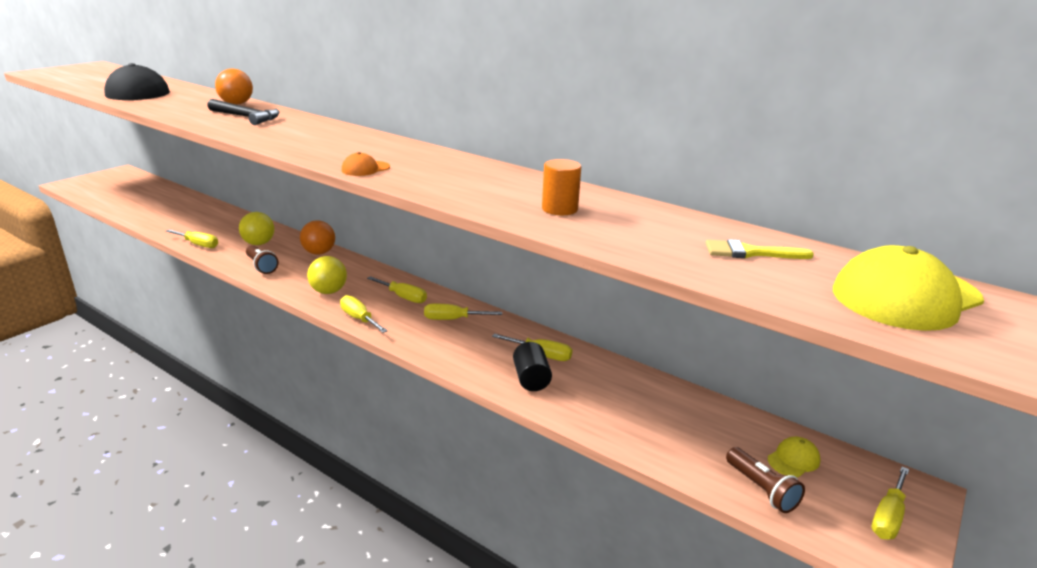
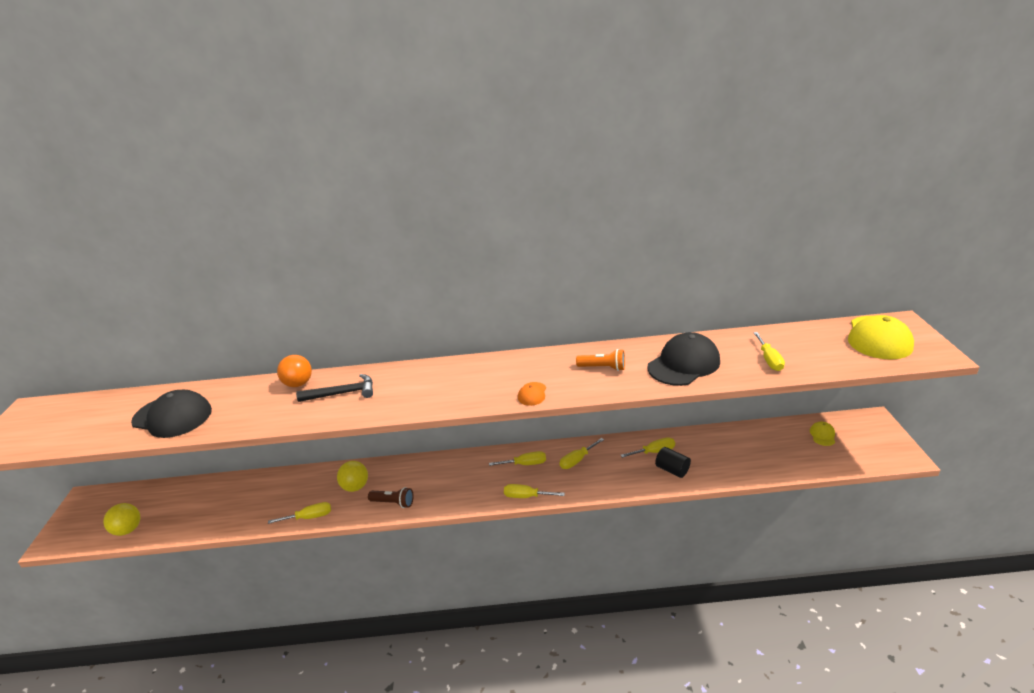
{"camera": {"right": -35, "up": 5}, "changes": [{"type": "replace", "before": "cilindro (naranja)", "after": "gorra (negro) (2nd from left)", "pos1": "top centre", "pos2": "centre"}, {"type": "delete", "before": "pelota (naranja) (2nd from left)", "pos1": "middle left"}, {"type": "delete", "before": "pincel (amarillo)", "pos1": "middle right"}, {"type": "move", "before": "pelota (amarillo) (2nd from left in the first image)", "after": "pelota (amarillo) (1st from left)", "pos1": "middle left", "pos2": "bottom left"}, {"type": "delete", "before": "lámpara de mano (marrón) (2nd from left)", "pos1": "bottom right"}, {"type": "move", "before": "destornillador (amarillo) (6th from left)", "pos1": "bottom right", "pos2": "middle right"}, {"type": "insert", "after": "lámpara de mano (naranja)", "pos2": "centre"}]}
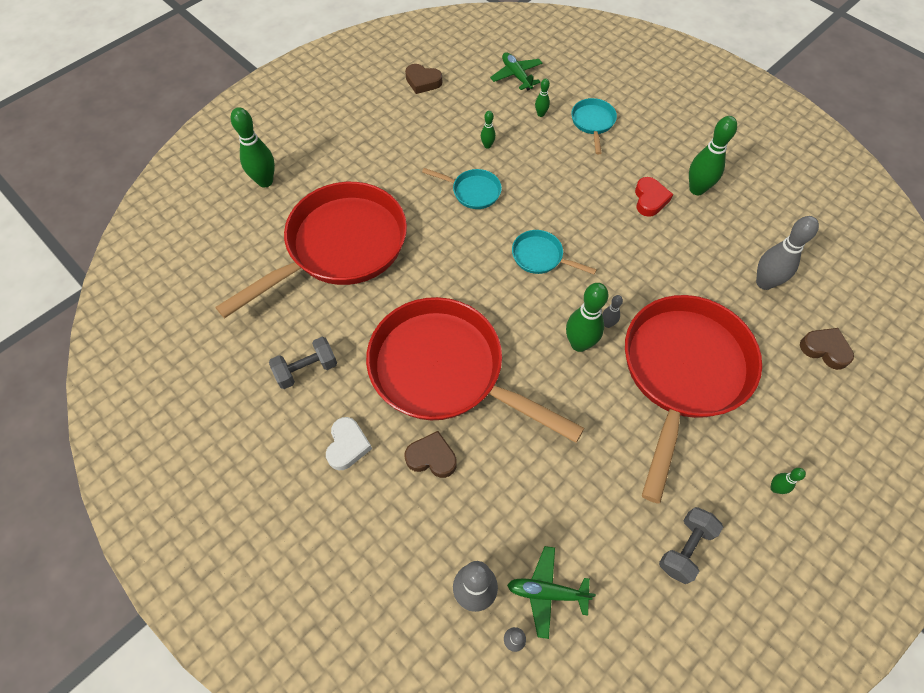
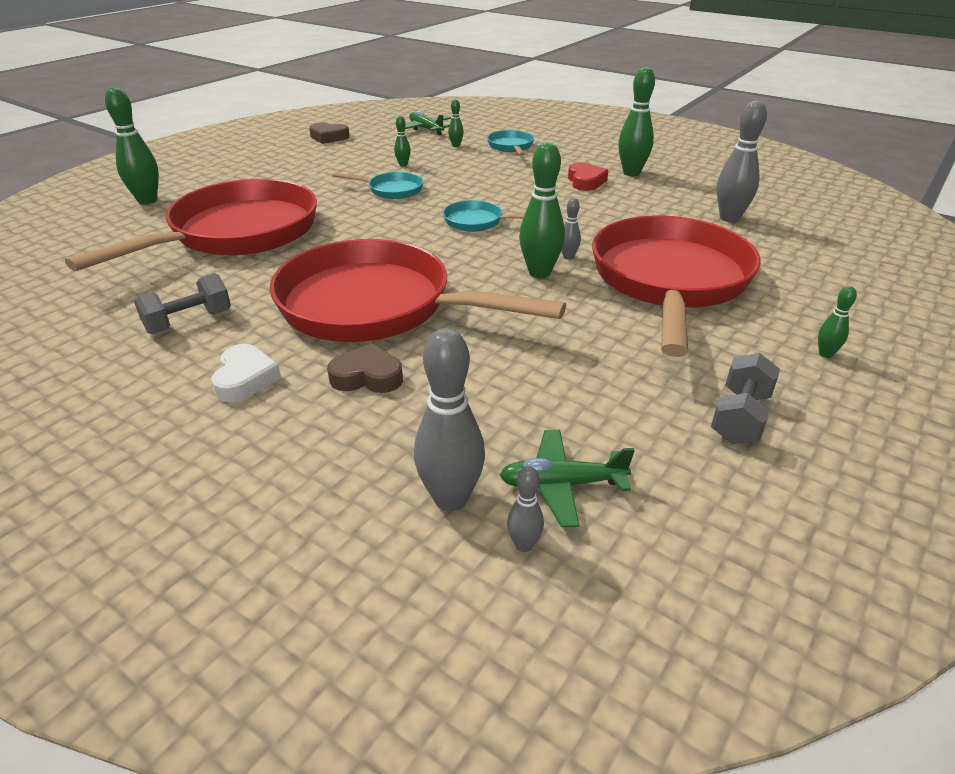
{"camera": {"right": -10, "up": -25}, "changes": [{"type": "delete", "before": "corazón (marrón) (3rd from left)", "pos1": "middle right"}]}
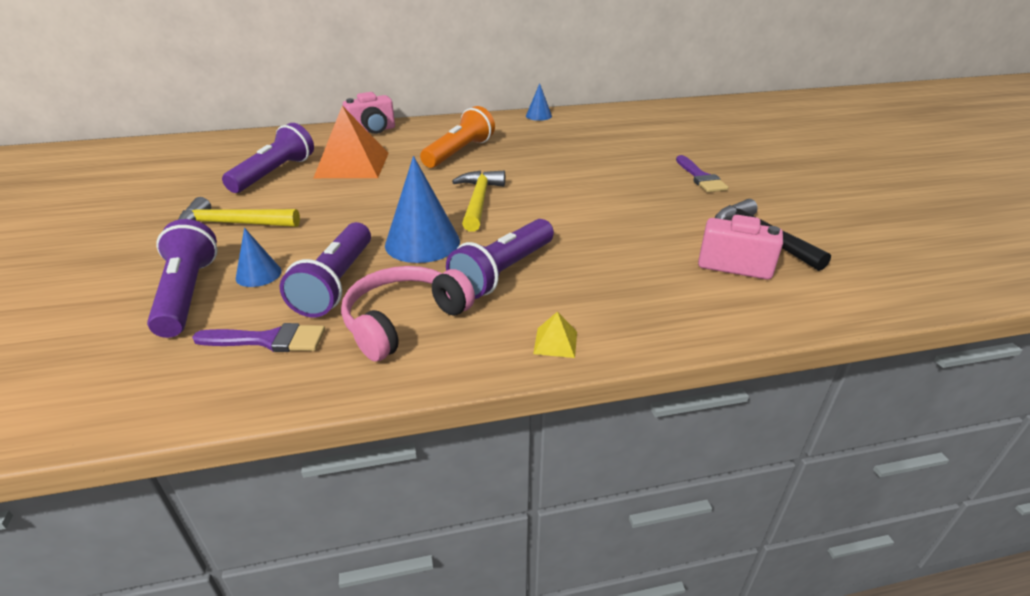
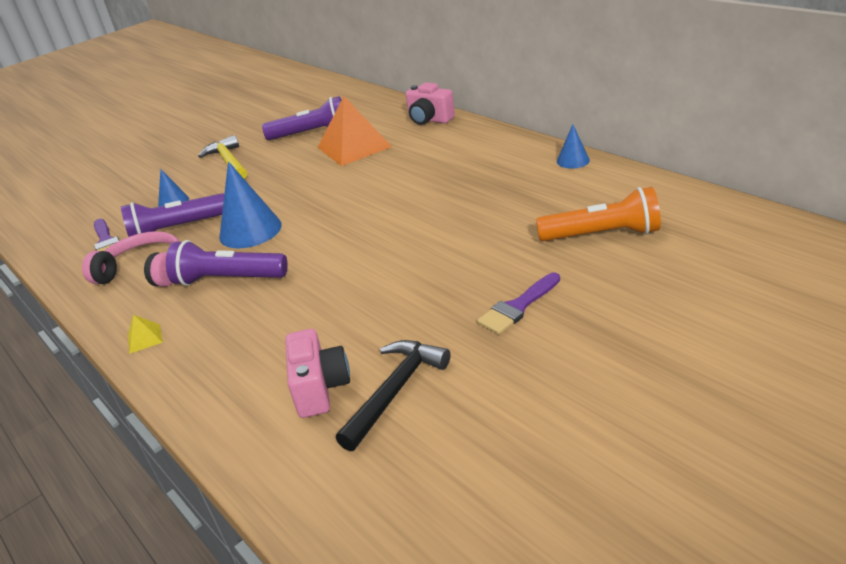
{"camera": {"right": 65, "up": 0}, "changes": [{"type": "move", "before": "lámpara de mano (naranja)", "pos1": "top centre", "pos2": "middle right"}, {"type": "delete", "before": "martillo (amarillo) (2nd from left)", "pos1": "centre"}, {"type": "delete", "before": "lámpara de mano (morado) (1st from left)", "pos1": "middle left"}]}
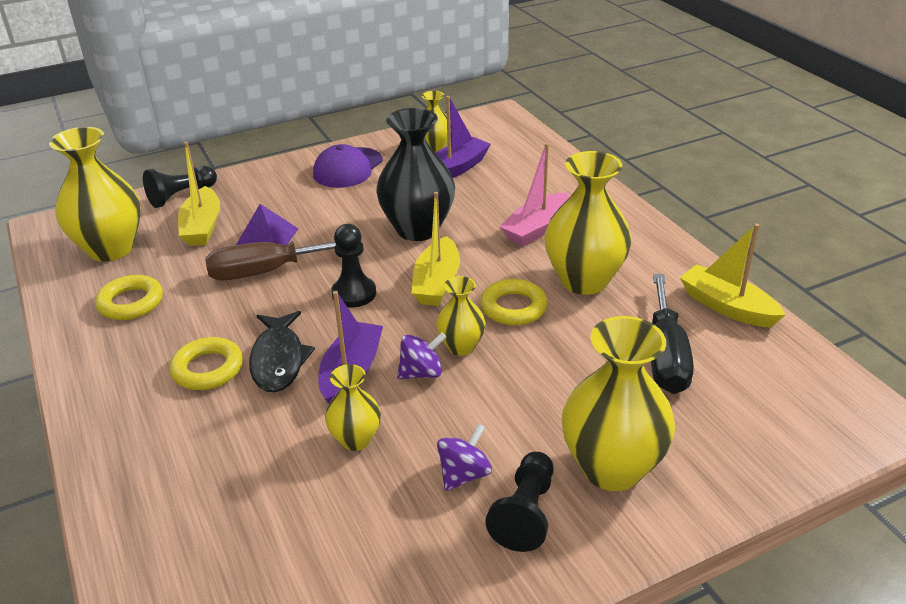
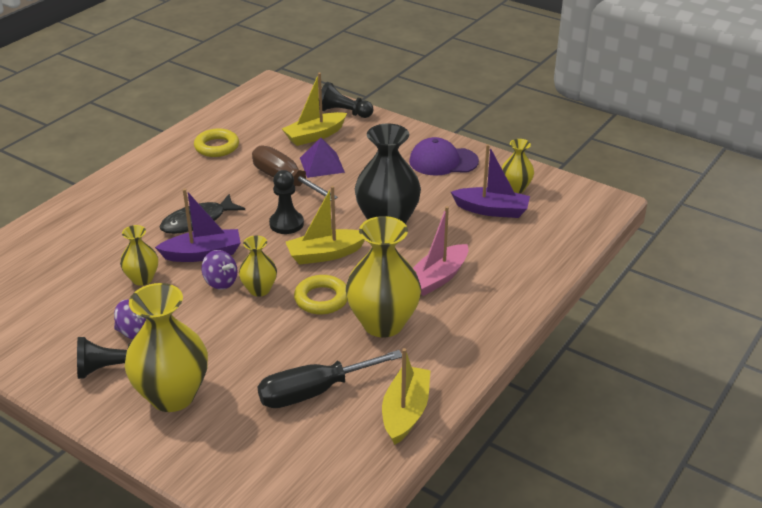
{"camera": {"right": 60, "up": 0}, "changes": [{"type": "delete", "before": "florero (amarillo) (1st from left)", "pos1": "top left"}, {"type": "rotate", "before": "barco (rosa)", "pos1": "top centre", "pos2": "centre", "turn": -60}, {"type": "delete", "before": "anillo (amarillo) (2nd from left)", "pos1": "middle left"}]}
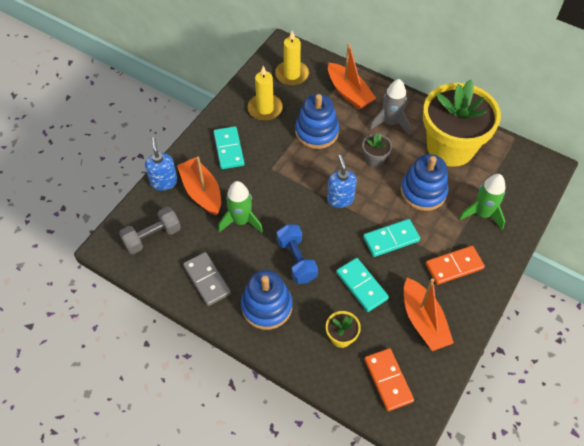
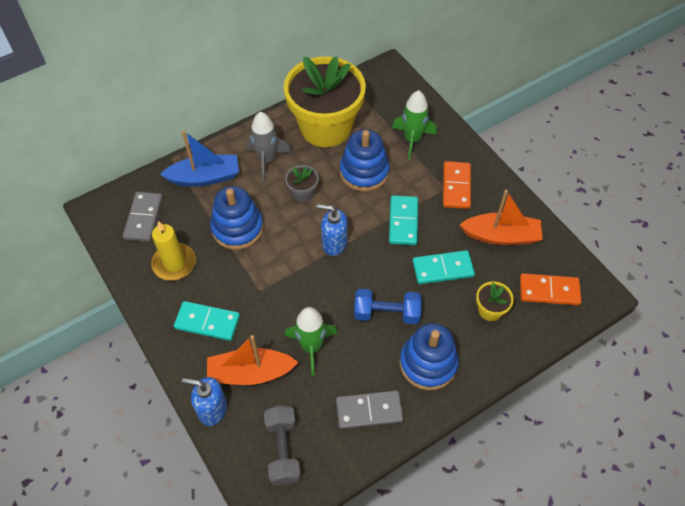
{"camera": {"right": -65, "up": 0}, "changes": [{"type": "replace", "before": "vela (amarillo) (2nd from left)", "after": "ficha de dominó (gris) (1st from left)", "pos1": "top centre", "pos2": "middle left"}, {"type": "recolor", "before": "barco (naranja) (2nd from left)", "after": "barco (azul)", "pos1": "top centre", "pos2": "top left"}]}
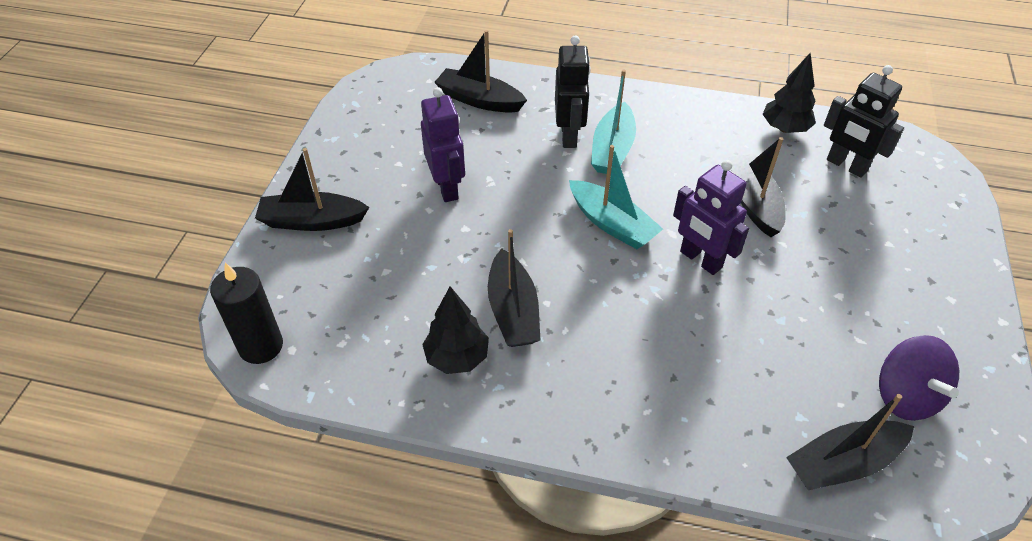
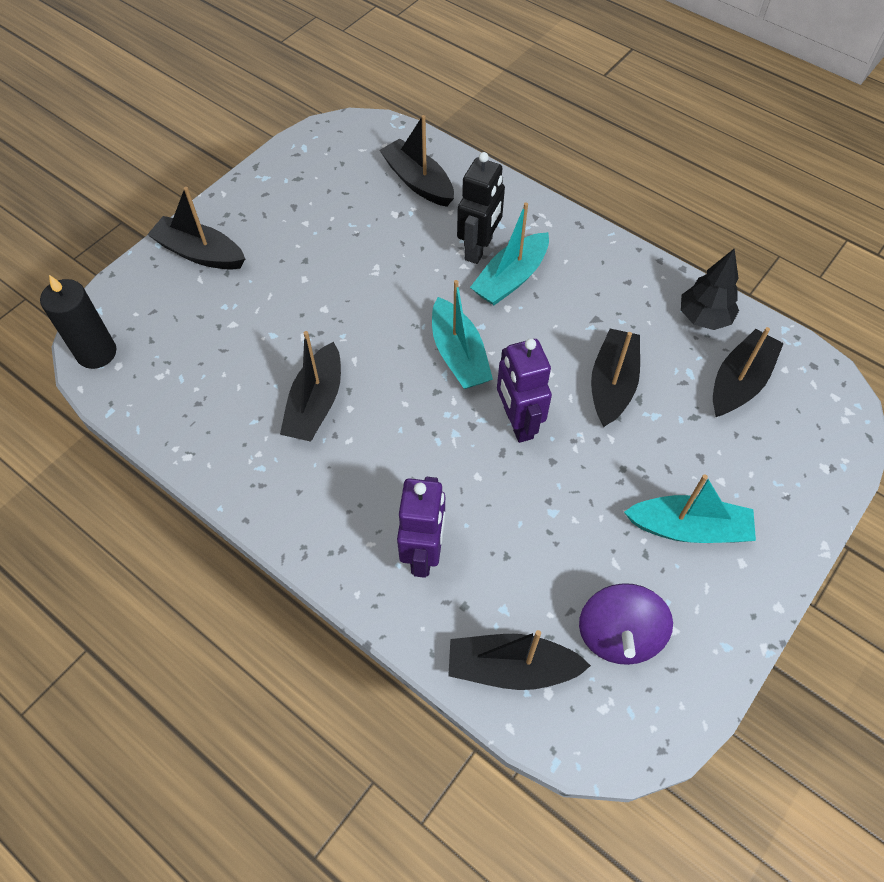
{"camera": {"right": 25, "up": 10}, "changes": [{"type": "replace", "before": "robot (negro) (2nd from left)", "after": "barco (negro) (6th from left)", "pos1": "top right", "pos2": "middle right"}, {"type": "move", "before": "robot (morado) (1st from left)", "pos1": "top centre", "pos2": "centre"}, {"type": "delete", "before": "árbol (negro) (1st from left)", "pos1": "centre"}, {"type": "insert", "after": "barco (turquesa) (3rd from left)", "pos2": "middle right"}]}
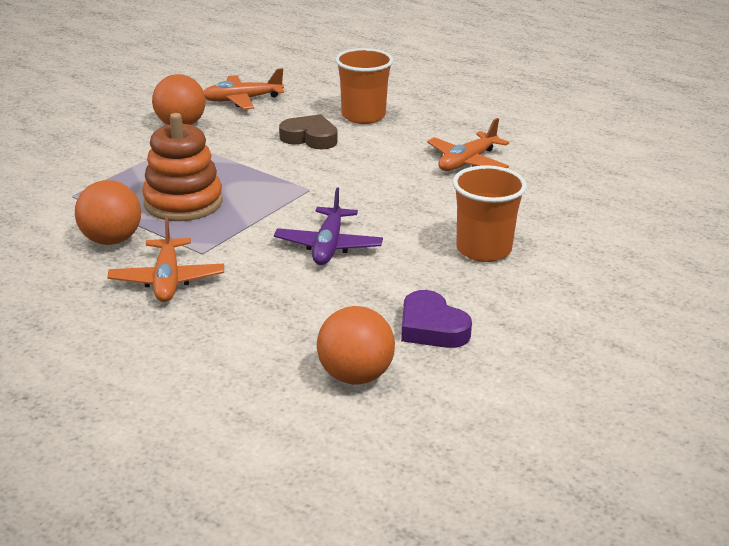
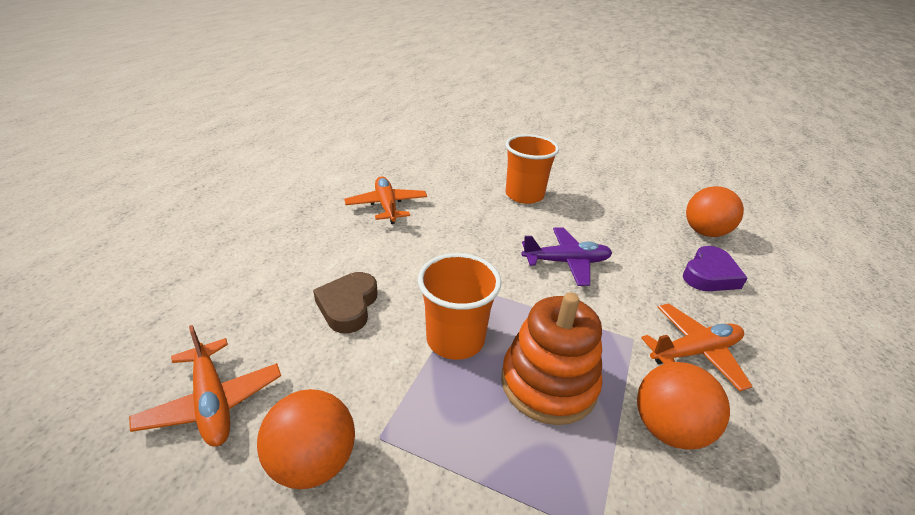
{"camera": {"right": -105, "up": 5}, "changes": [{"type": "move", "before": "vaso (naranja) (1st from left)", "pos1": "top centre", "pos2": "centre"}, {"type": "rotate", "before": "avión (naranja) (3rd from left in the first image)", "pos1": "top centre", "pos2": "centre", "turn": -135}, {"type": "move", "before": "corazón (morado)", "pos1": "centre", "pos2": "middle right"}]}
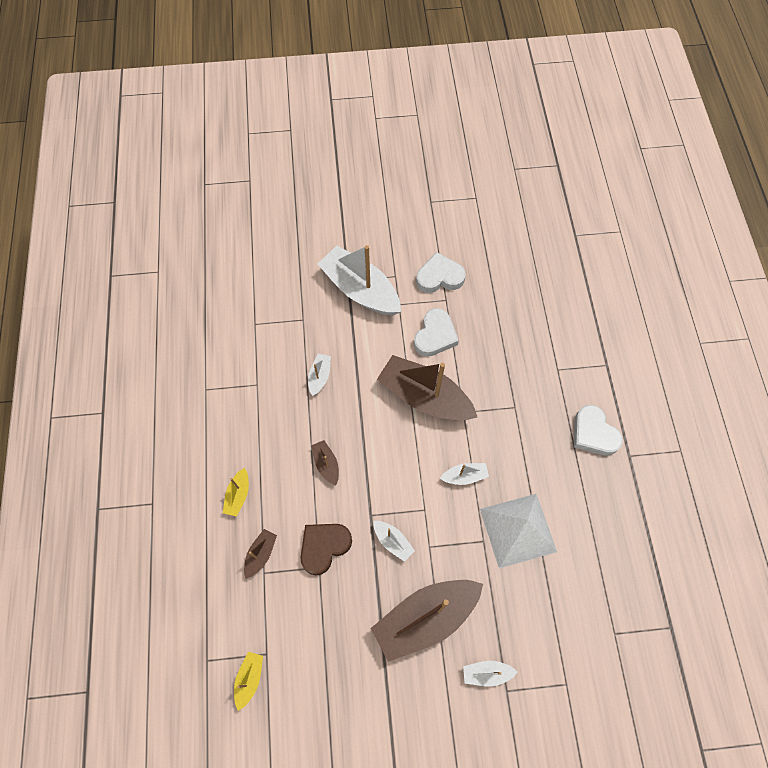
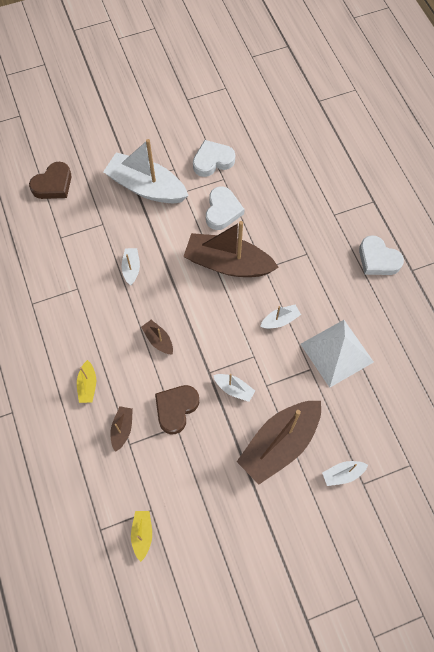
{"camera": {"right": -15, "up": 0}, "changes": [{"type": "insert", "after": "corazón (marrón) (1st from left)", "pos2": "top left"}]}
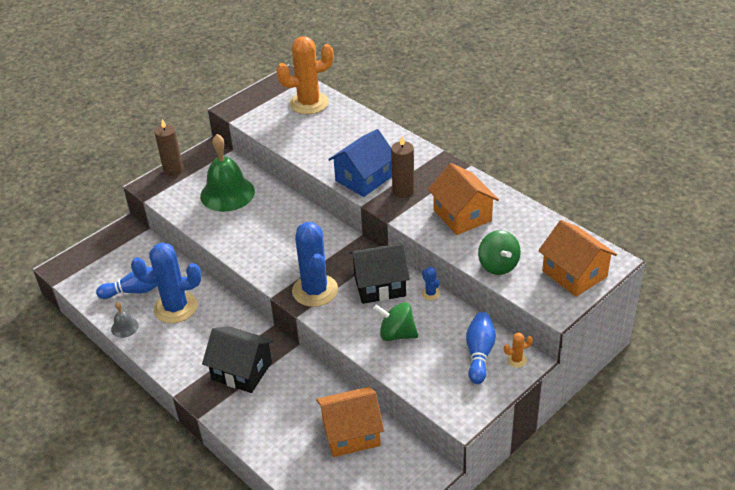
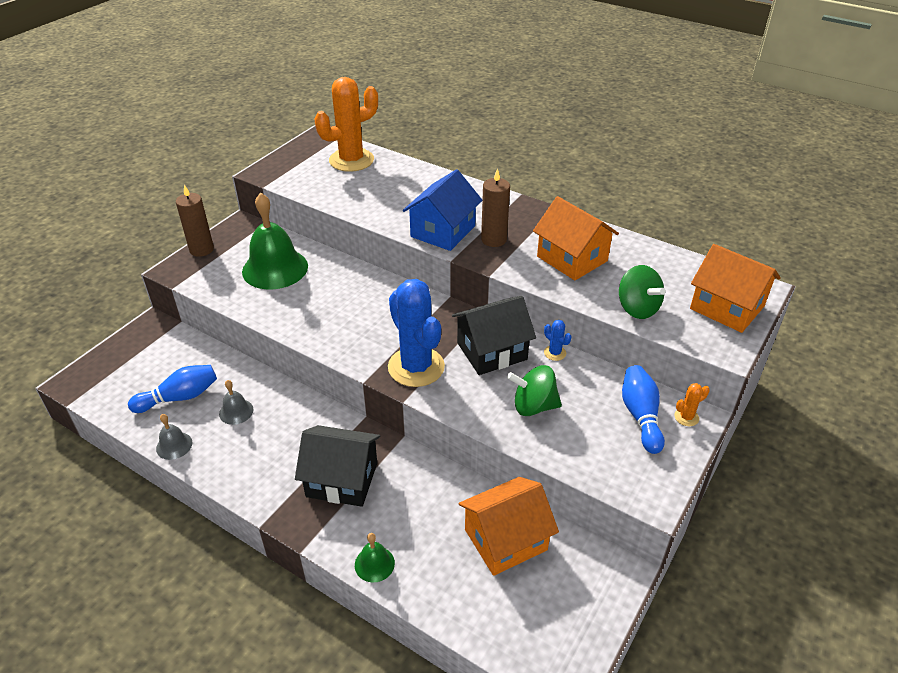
{"camera": {"right": -15, "up": 0}, "changes": [{"type": "replace", "before": "cactus (azul) (1st from left)", "after": "campana (gris) (2nd from left)", "pos1": "middle left", "pos2": "middle left"}, {"type": "insert", "after": "campana (verde) (2nd from left)", "pos2": "bottom centre"}]}
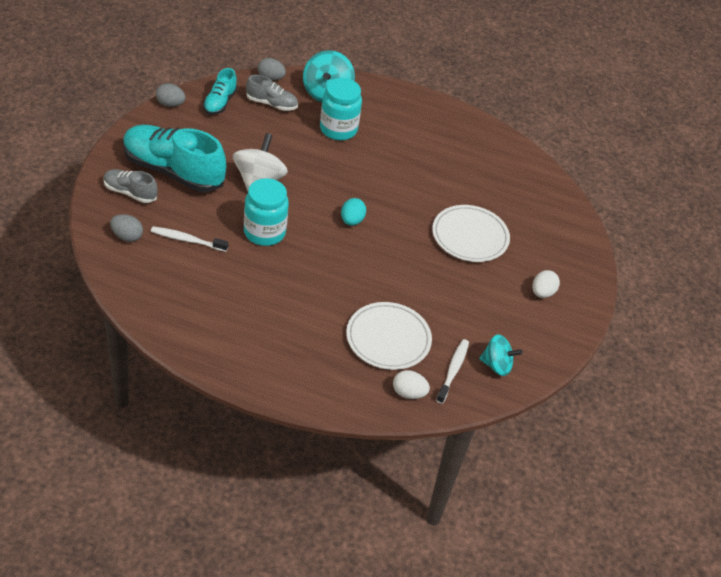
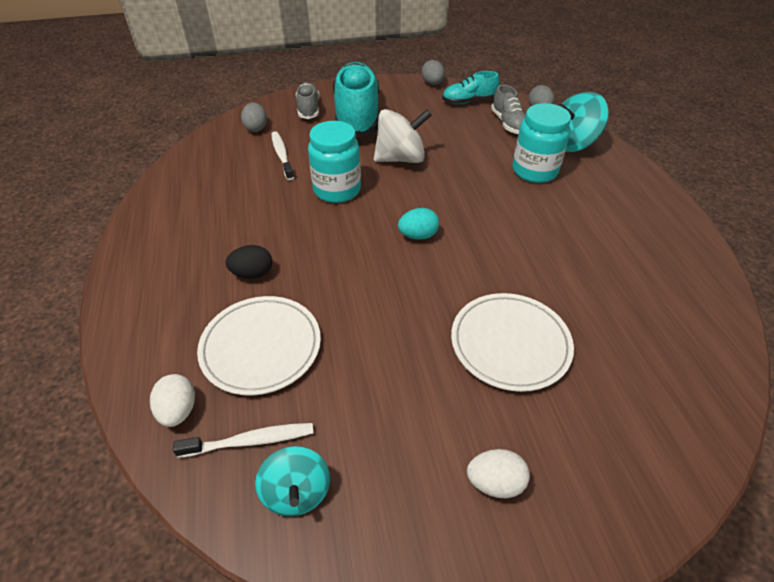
{"camera": {"right": 65, "up": 0}, "changes": [{"type": "insert", "after": "huevo (negro)", "pos2": "middle left"}]}
